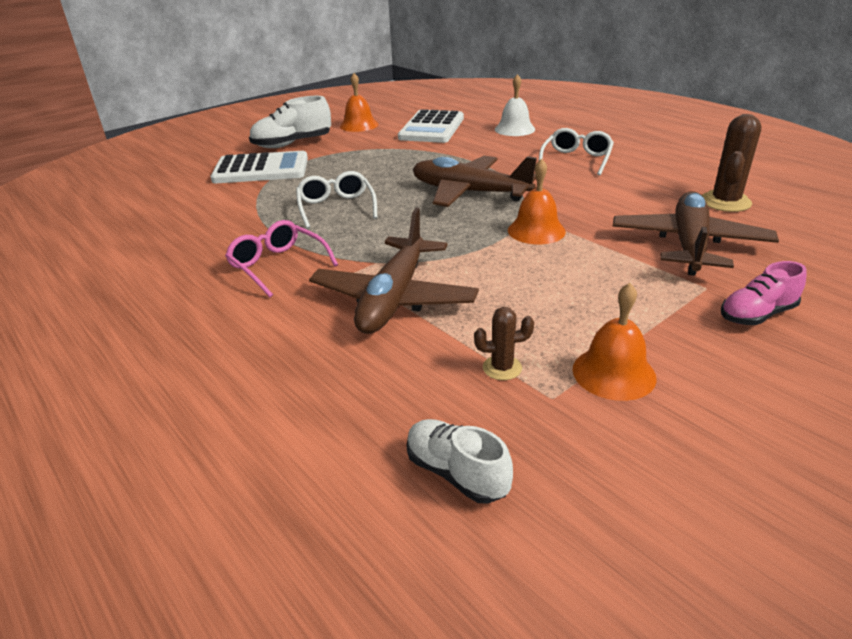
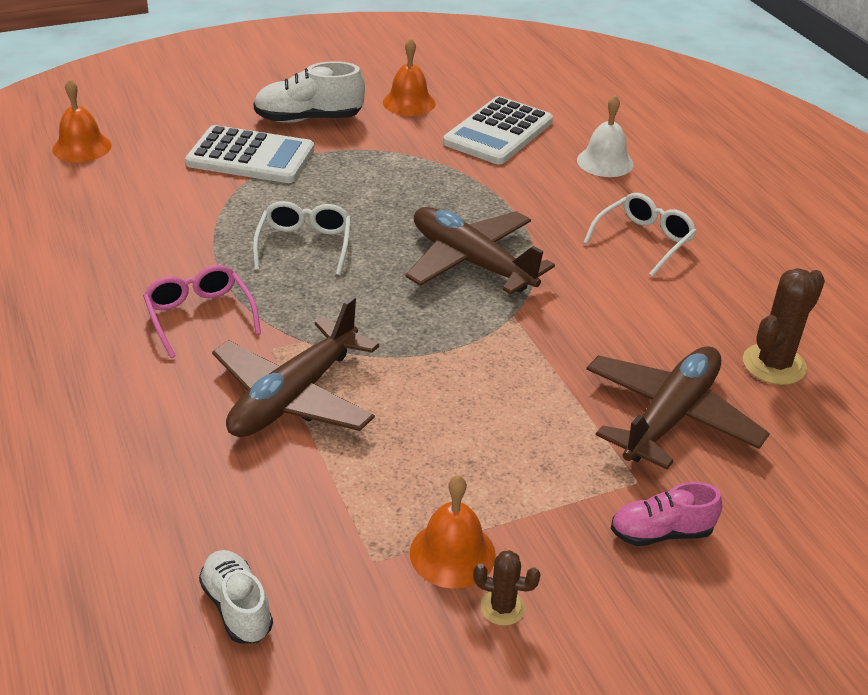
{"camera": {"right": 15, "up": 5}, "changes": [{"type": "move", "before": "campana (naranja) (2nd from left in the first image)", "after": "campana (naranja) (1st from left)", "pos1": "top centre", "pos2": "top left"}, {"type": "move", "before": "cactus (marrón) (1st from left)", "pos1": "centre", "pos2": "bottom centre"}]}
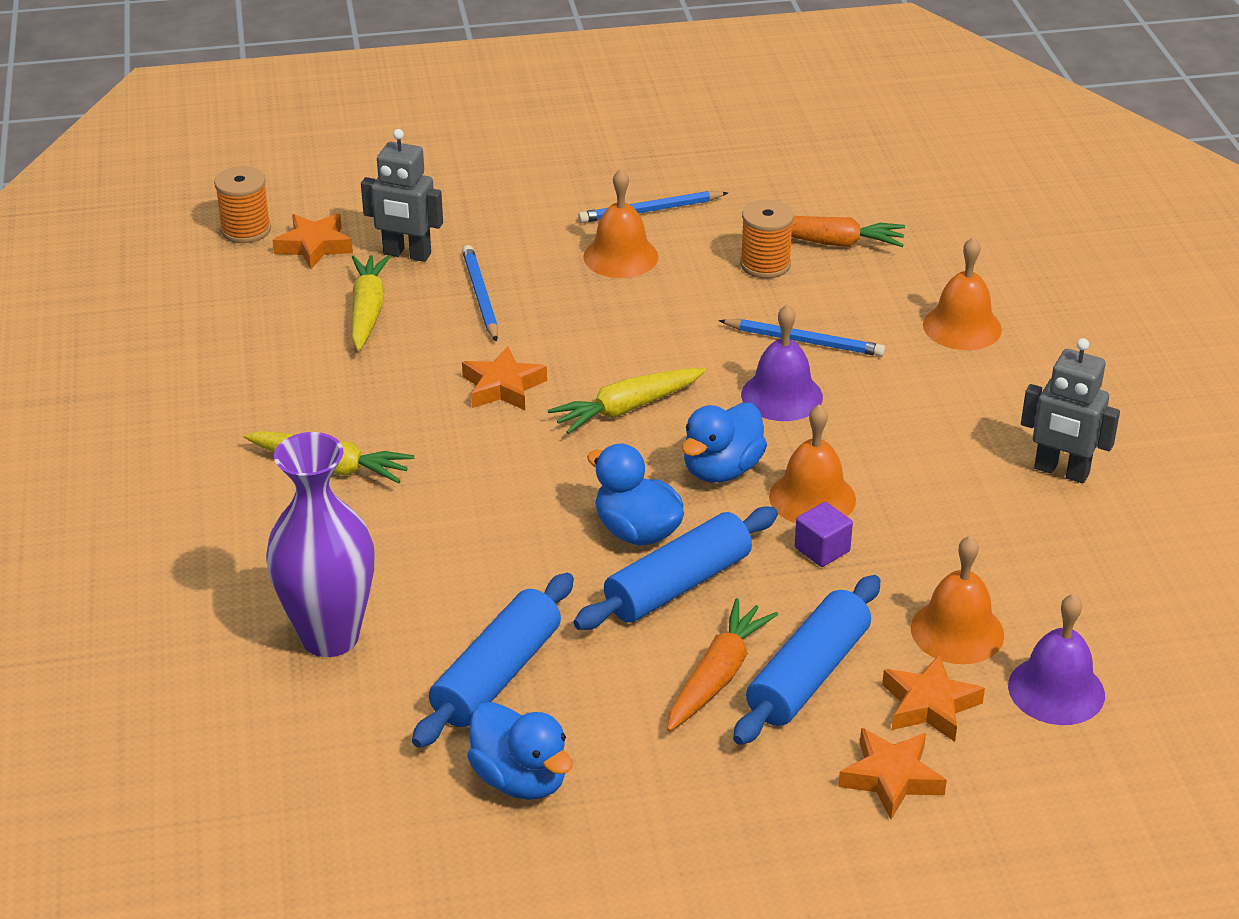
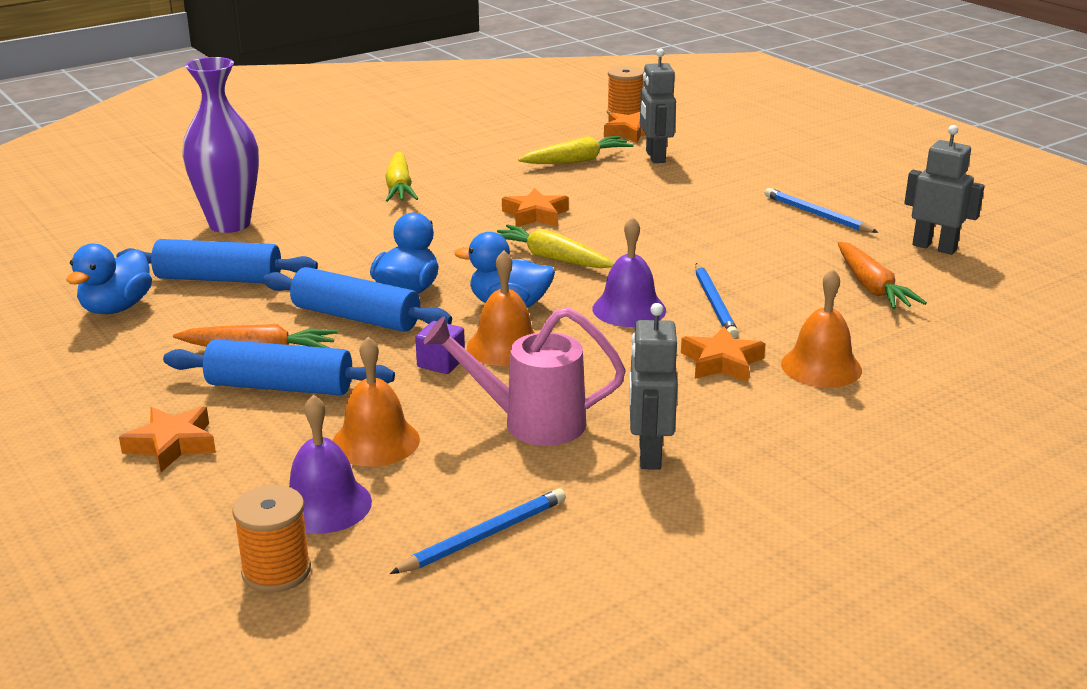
{"camera": {"right": 65, "up": -10}, "changes": [{"type": "delete", "before": "campana (naranja) (1st from left)", "pos1": "top centre"}, {"type": "move", "before": "carrete (naranja) (2nd from left in the first image)", "after": "carrete (naranja) (1st from left)", "pos1": "top centre", "pos2": "bottom left"}, {"type": "move", "before": "lápiz (azul) (1st from left)", "pos1": "top centre", "pos2": "bottom centre"}, {"type": "move", "before": "estrella (naranja) (4th from left)", "pos1": "bottom right", "pos2": "centre"}, {"type": "insert", "after": "robot (gris) (3rd from left)", "pos2": "top right"}, {"type": "insert", "after": "regadera (rosa)", "pos2": "centre"}]}
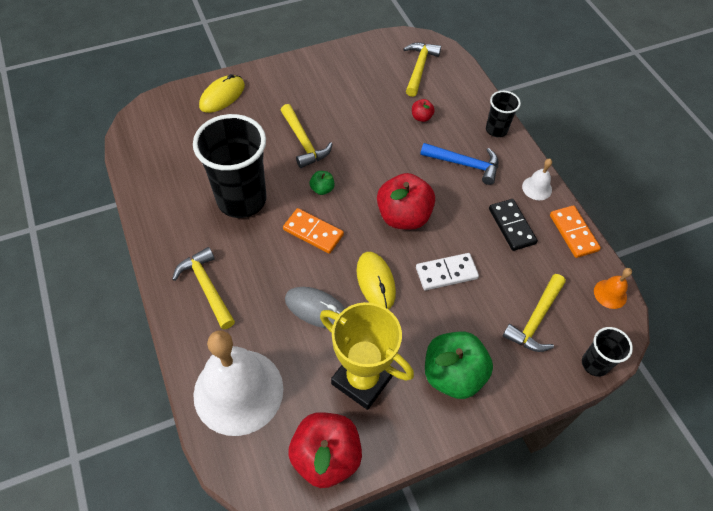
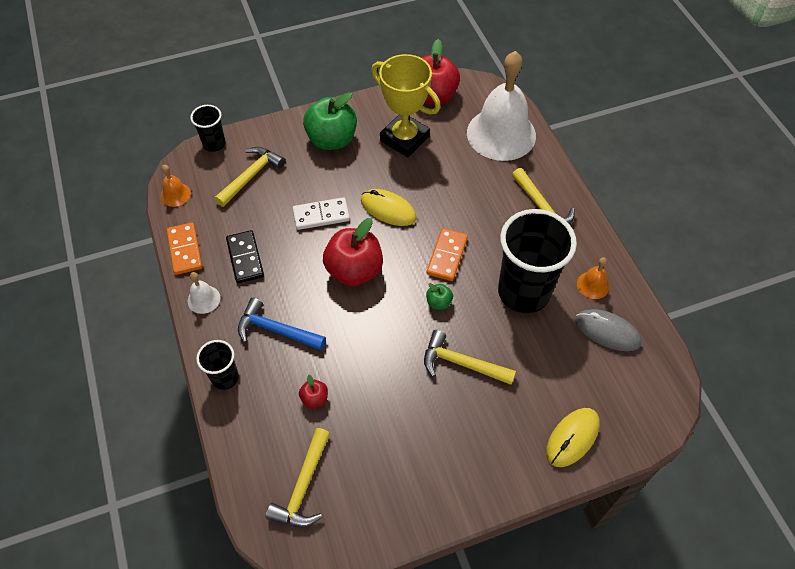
{"camera": {"right": -175, "up": 0}, "changes": [{"type": "rotate", "before": "martillo (amarillo) (2nd from left in the first image)", "pos1": "top centre", "pos2": "centre", "turn": -45}, {"type": "rotate", "before": "ficha de dominó (naranja) (1st from left in the first image)", "pos1": "centre", "pos2": "centre", "turn": 75}, {"type": "rotate", "before": "ratón (amarillo) (2nd from left in the first image)", "pos1": "centre", "pos2": "centre", "turn": -45}, {"type": "move", "before": "ratón (gris)", "pos1": "centre", "pos2": "middle right"}, {"type": "insert", "after": "campana (naranja) (2nd from left)", "pos2": "middle right"}]}
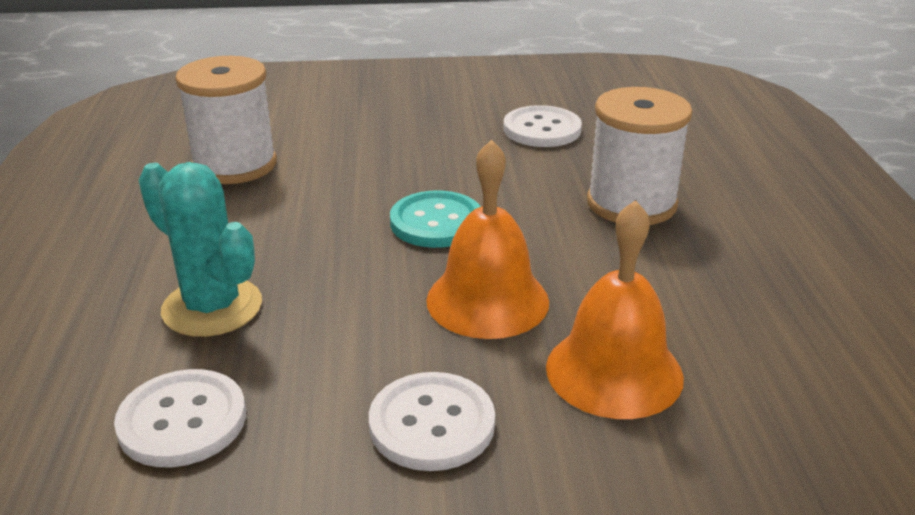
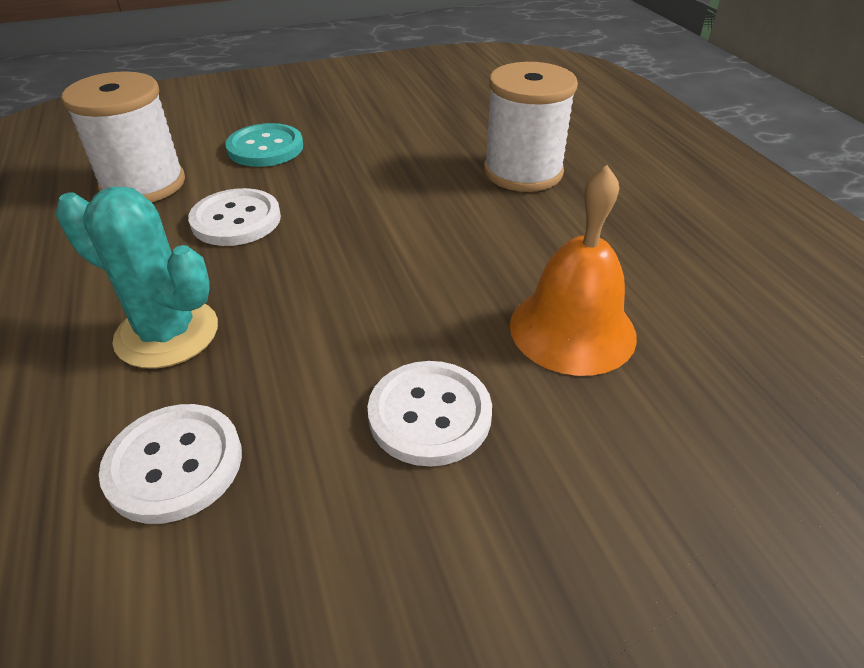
{"camera": {"right": -15, "up": 10}, "changes": [{"type": "move", "before": "botón (blanco) (3rd from left in the first image)", "after": "botón (blanco) (2nd from left)", "pos1": "top centre", "pos2": "top left"}, {"type": "delete", "before": "campana (naranja) (1st from left)", "pos1": "centre"}, {"type": "move", "before": "botón (turquesa)", "pos1": "centre", "pos2": "top left"}]}
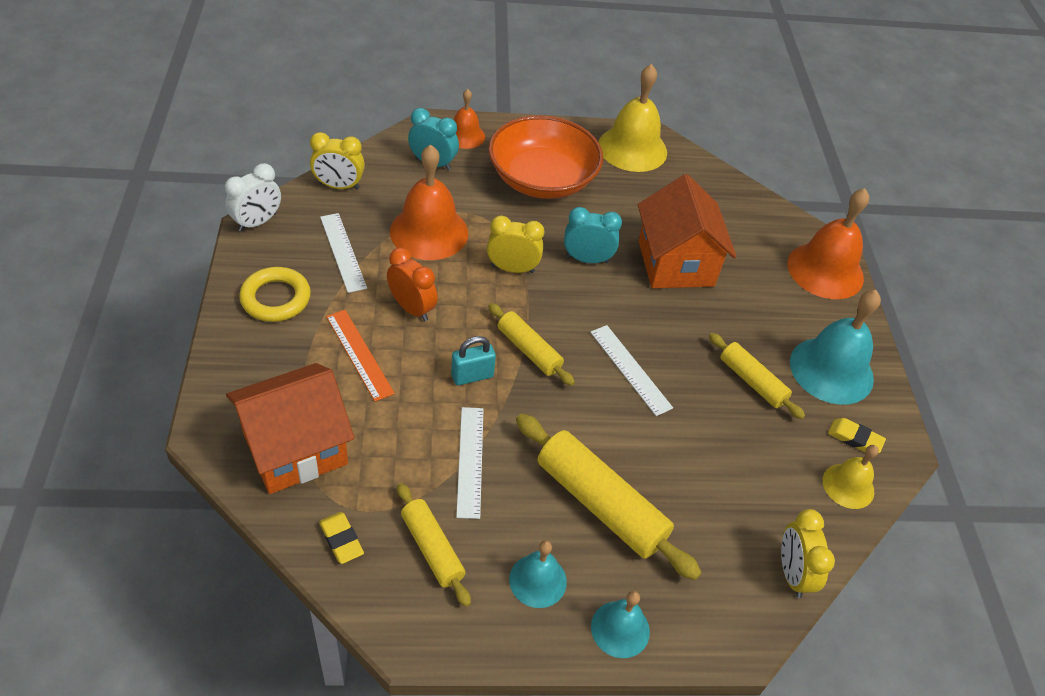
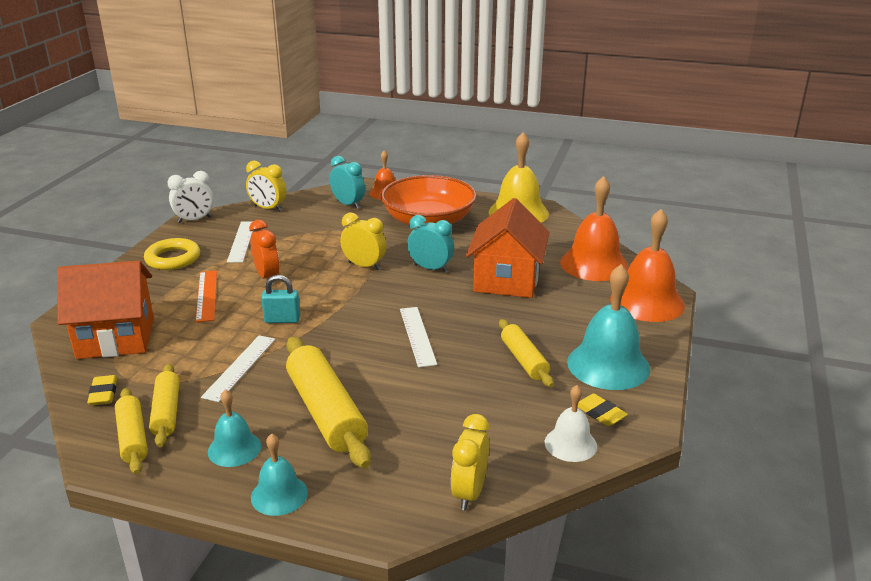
{"camera": {"right": 25, "up": -20}, "changes": [{"type": "move", "before": "campana (naranja) (1st from left in the first image)", "after": "campana (naranja) (2nd from left)", "pos1": "top centre", "pos2": "middle right"}, {"type": "move", "before": "rodillo (amarillo) (2nd from left in the first image)", "after": "rodillo (amarillo) (1st from left)", "pos1": "centre", "pos2": "bottom left"}, {"type": "recolor", "before": "campana (amarillo) (2nd from left)", "after": "campana (blanco)", "pos1": "bottom right", "pos2": "bottom centre"}]}
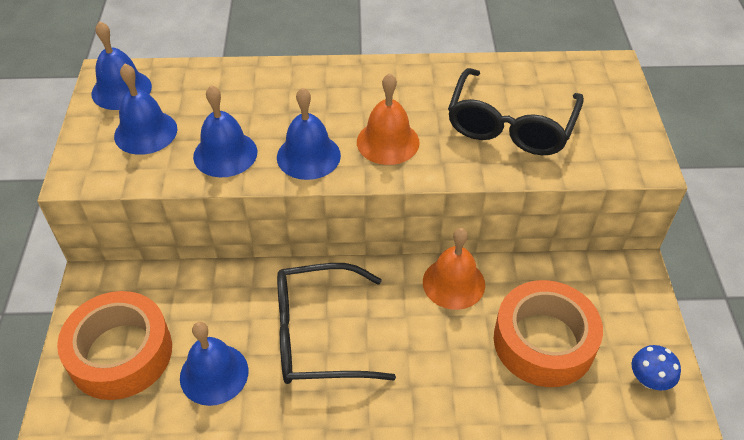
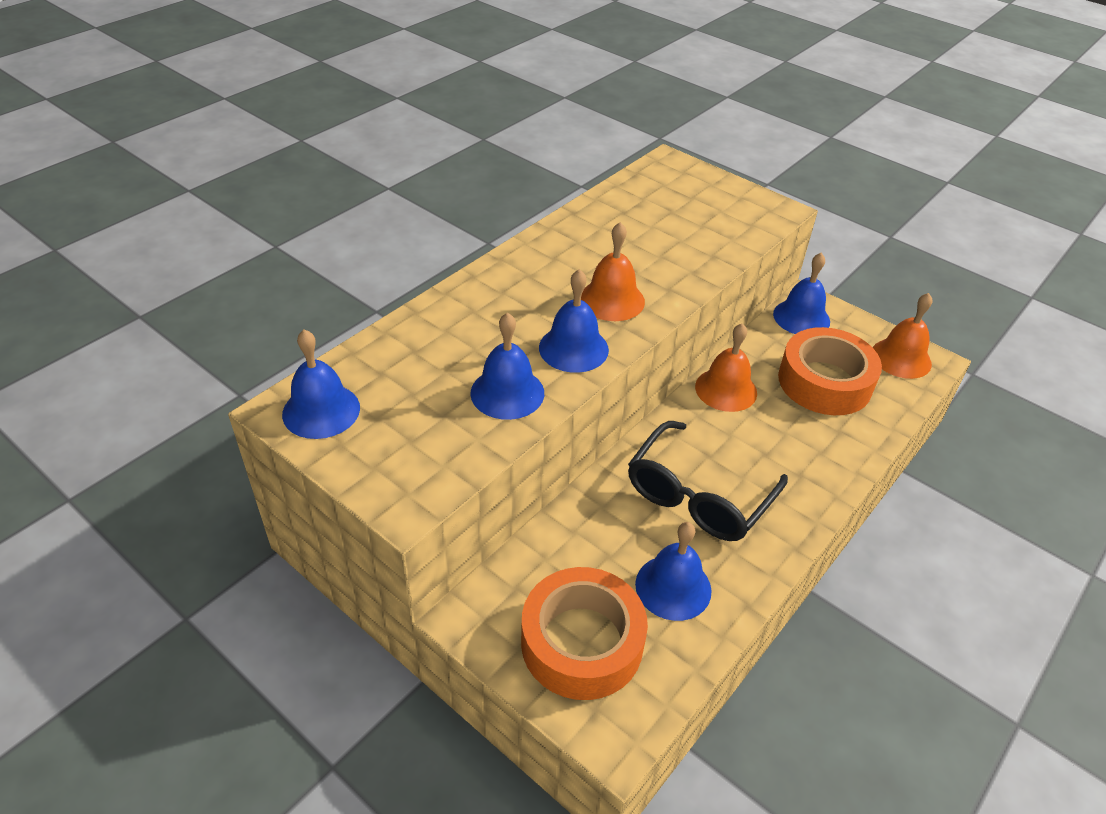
{"camera": {"right": -50, "up": -5}, "changes": [{"type": "move", "before": "campana (azul) (2nd from left in the first image)", "after": "campana (azul) (5th from left)", "pos1": "top left", "pos2": "middle right"}, {"type": "delete", "before": "gafas (negro) (2nd from left)", "pos1": "top right"}, {"type": "replace", "before": "seta (azul)", "after": "campana (naranja) (3rd from left)", "pos1": "bottom right", "pos2": "middle right"}]}
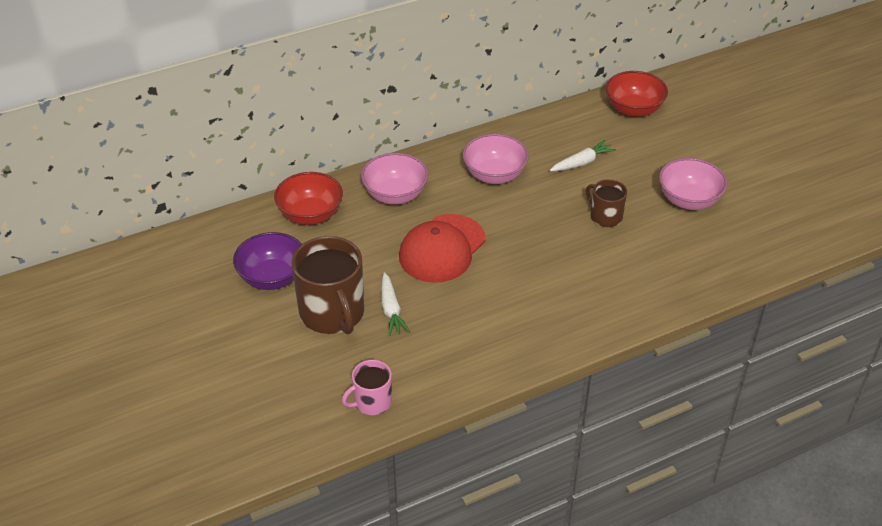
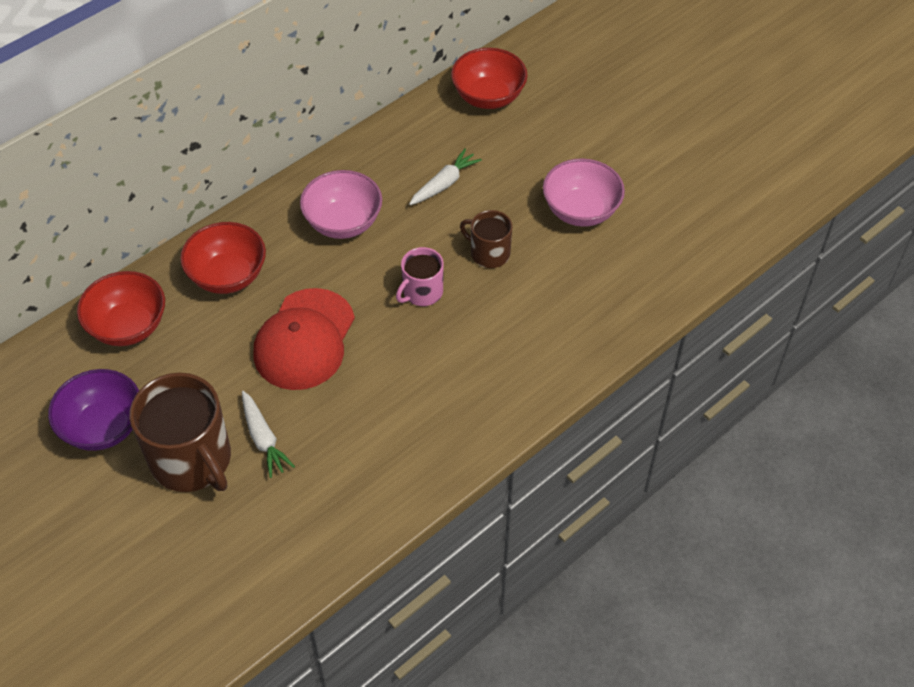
{"camera": {"right": -15, "up": 10}, "changes": [{"type": "recolor", "before": "cuenco (rosa) (1st from left)", "after": "cuenco (rojo) (2nd from left)", "pos1": "centre", "pos2": "middle left"}, {"type": "move", "before": "taza (rosa)", "pos1": "bottom centre", "pos2": "centre"}]}
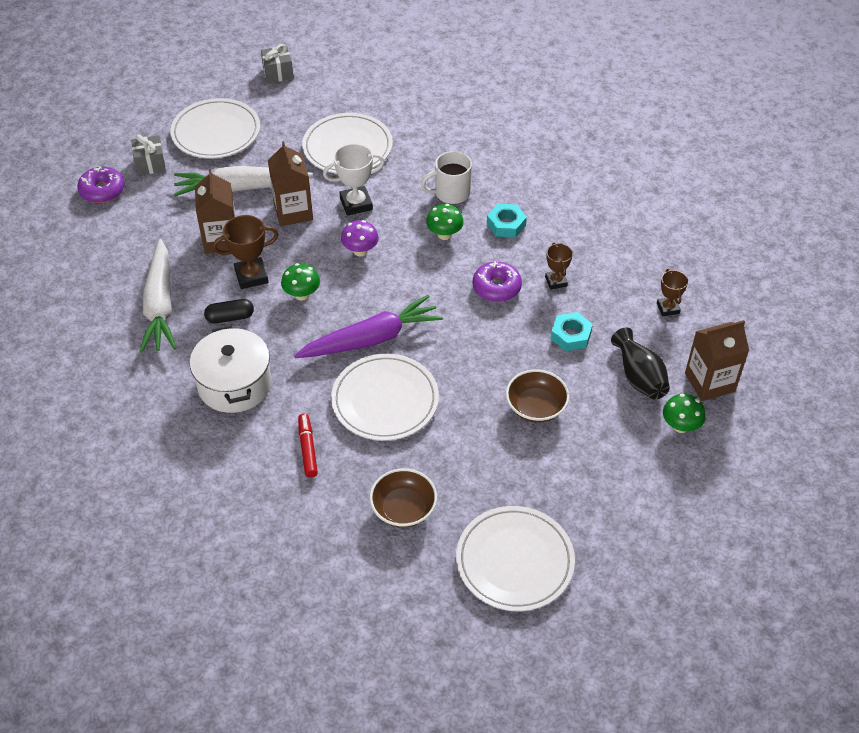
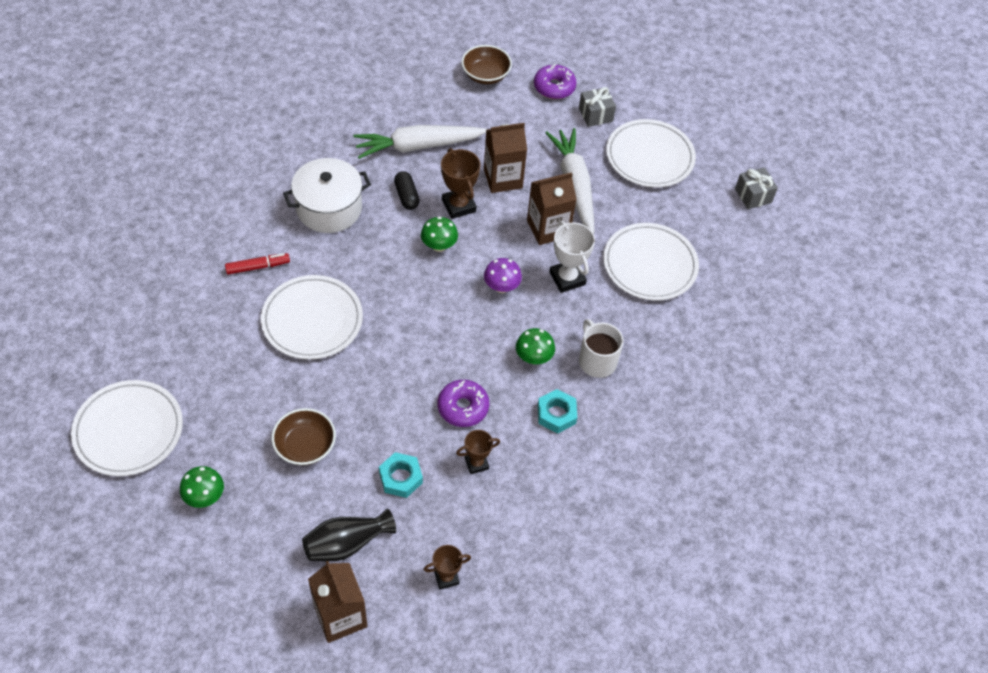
{"camera": {"right": 80, "up": 5}, "changes": [{"type": "delete", "before": "zanahoria (morado)", "pos1": "centre"}, {"type": "move", "before": "seta (verde) (3rd from left in the first image)", "after": "seta (verde) (1st from left)", "pos1": "middle right", "pos2": "bottom left"}, {"type": "move", "before": "cuenco (marrón) (1st from left in the first image)", "after": "cuenco (marrón) (2nd from left)", "pos1": "bottom centre", "pos2": "top centre"}]}
